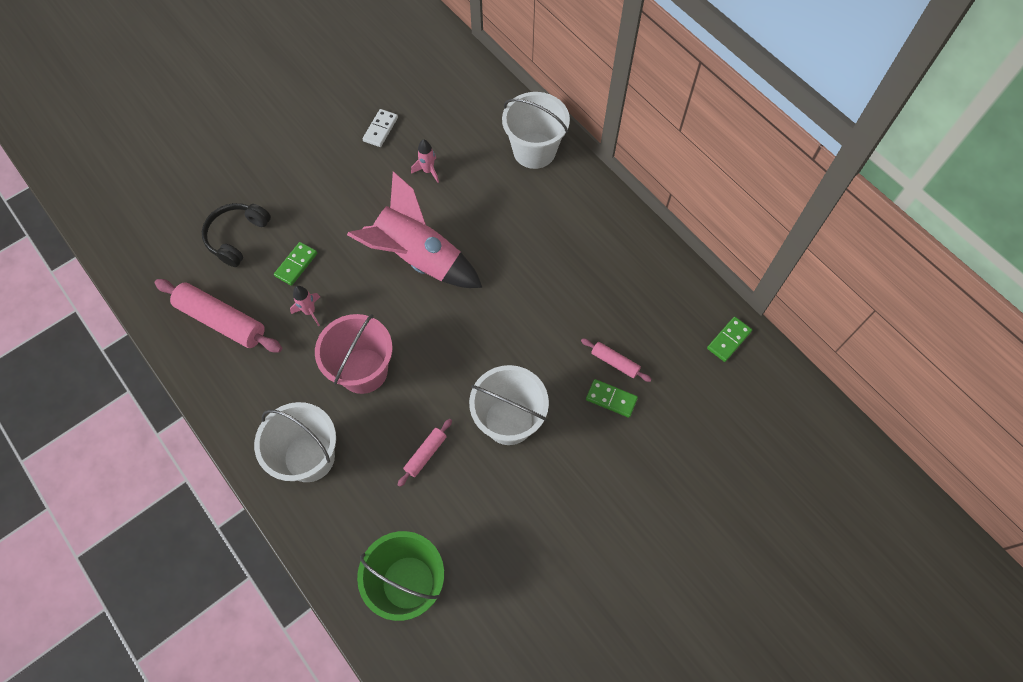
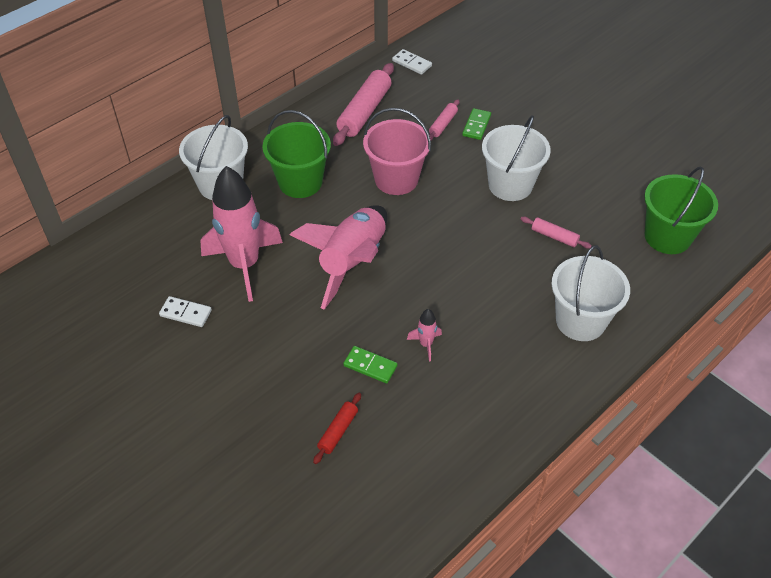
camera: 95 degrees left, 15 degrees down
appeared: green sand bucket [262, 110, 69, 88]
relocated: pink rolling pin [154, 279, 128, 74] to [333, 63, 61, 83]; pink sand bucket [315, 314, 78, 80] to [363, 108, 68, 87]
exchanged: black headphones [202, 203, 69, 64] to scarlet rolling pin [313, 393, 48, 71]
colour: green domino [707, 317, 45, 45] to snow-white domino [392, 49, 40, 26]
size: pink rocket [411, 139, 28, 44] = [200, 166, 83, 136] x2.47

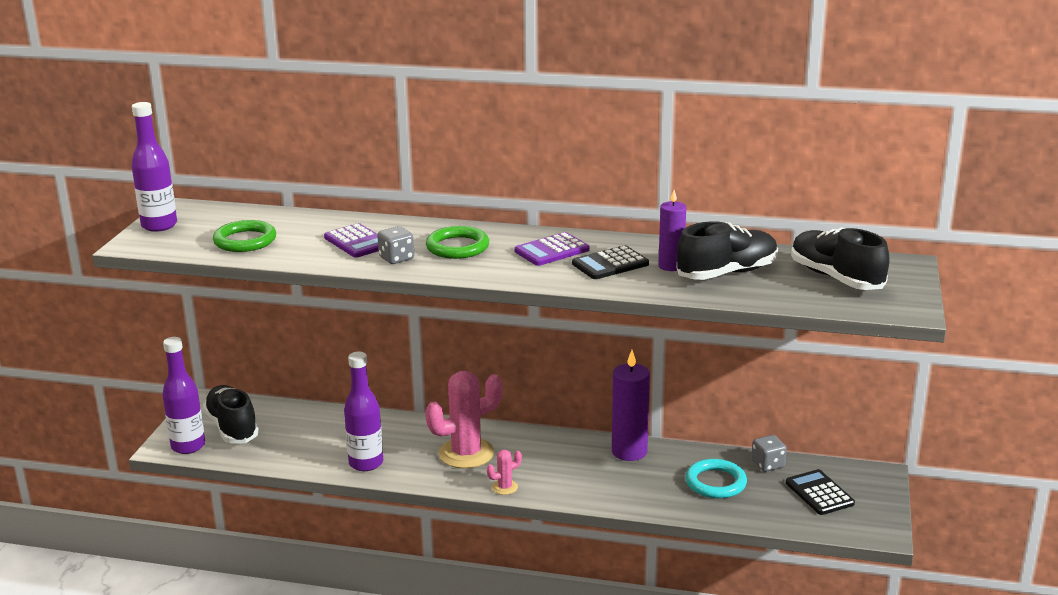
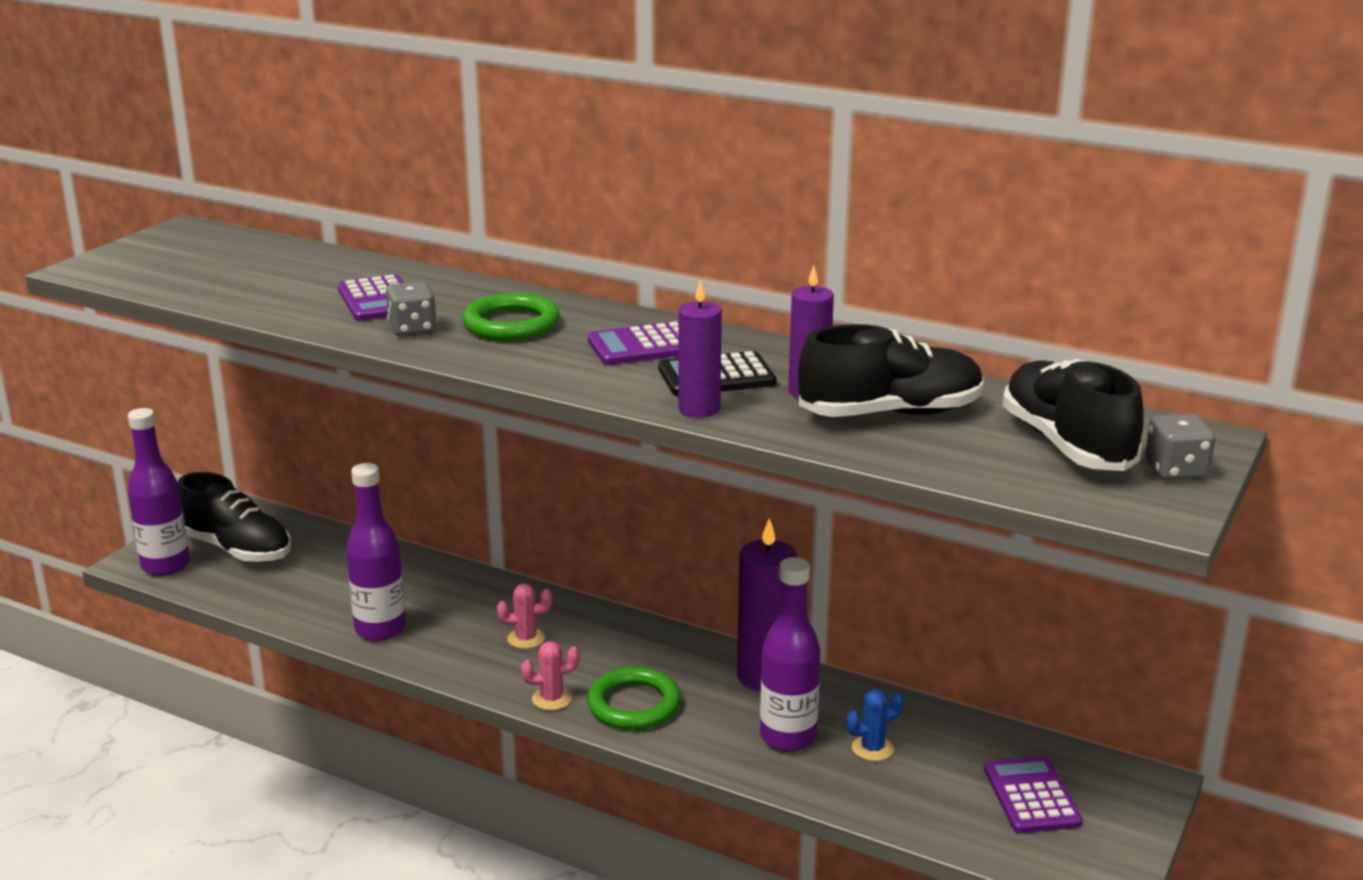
camera: 15 degrees right, 0 degrees up
appeared: purple wax candle [679, 280, 43, 138]
relocated: purple drink bottle [131, 102, 46, 130] to [760, 557, 61, 194]; green hoop [213, 220, 63, 32] to [587, 667, 94, 63]; grey game die [752, 435, 35, 37] to [1145, 414, 70, 66]
exchanged: teal hoop [685, 459, 62, 40] to blue cactus [846, 689, 58, 72]
colour: black pocket calculator [786, 469, 69, 46] to purple pocket calculator [984, 756, 99, 77]
spun: black shoe [203, 385, 56, 59] = [178, 472, 113, 90] 135 degrees clockwise
size: pink cactus [425, 371, 78, 98] = [497, 584, 55, 65] x0.45

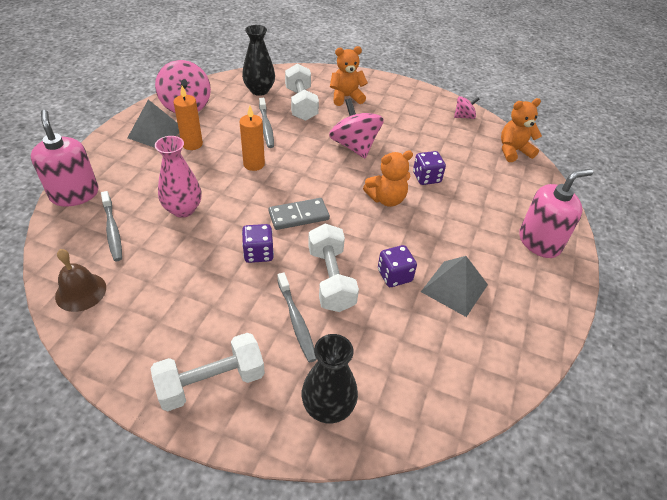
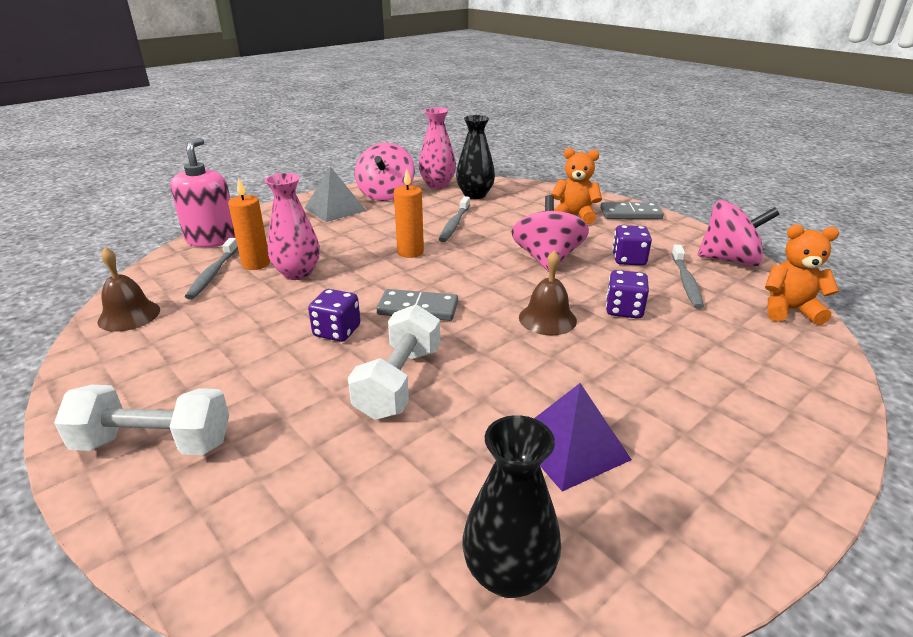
camera: 30 degrees right, 15 degrees down
missing: snow-white hand weight [285, 63, 34, 58]; pink soap pump [519, 169, 74, 89]
appeared: pink tall vase [419, 107, 37, 81]; grey domino [600, 202, 64, 17]
relocated: orange wax candle [173, 86, 30, 64] to [228, 178, 42, 92]; grey tooth brush [277, 272, 40, 90] to [672, 245, 32, 64]; black tall vase [301, 334, 57, 89] to [462, 415, 99, 183]; purple game die [378, 245, 39, 42] to [612, 225, 40, 40]
exchanged: orange teddy [363, 150, 50, 57] to dark brown school bell [519, 250, 58, 85]
colour: grey solid pyramid [421, 256, 67, 61] to purple solid pyramid [534, 383, 98, 108]
size: pink whirligig [454, 96, 25, 23] = [698, 200, 82, 67] x1.88

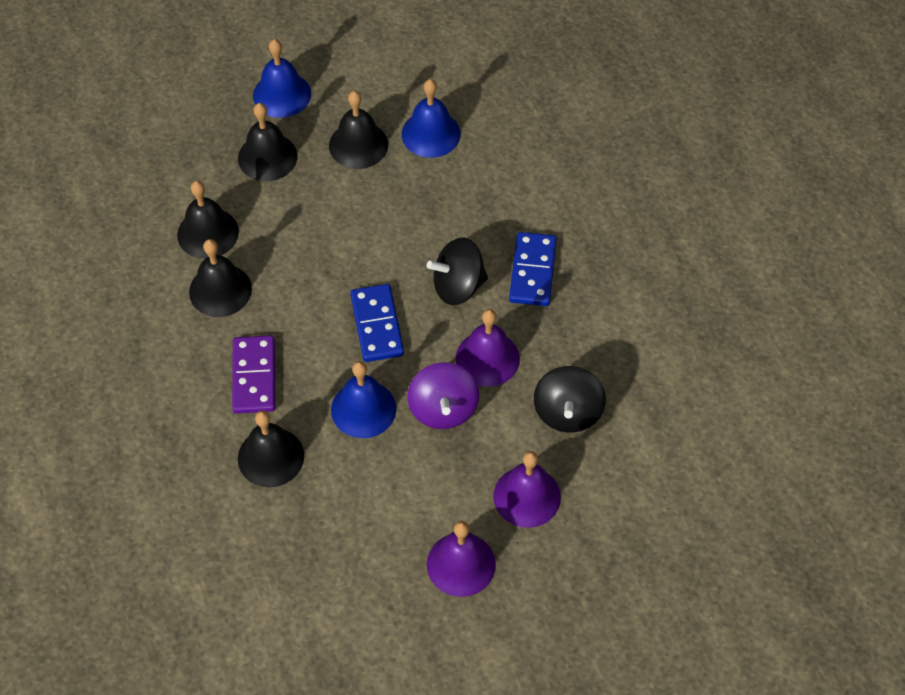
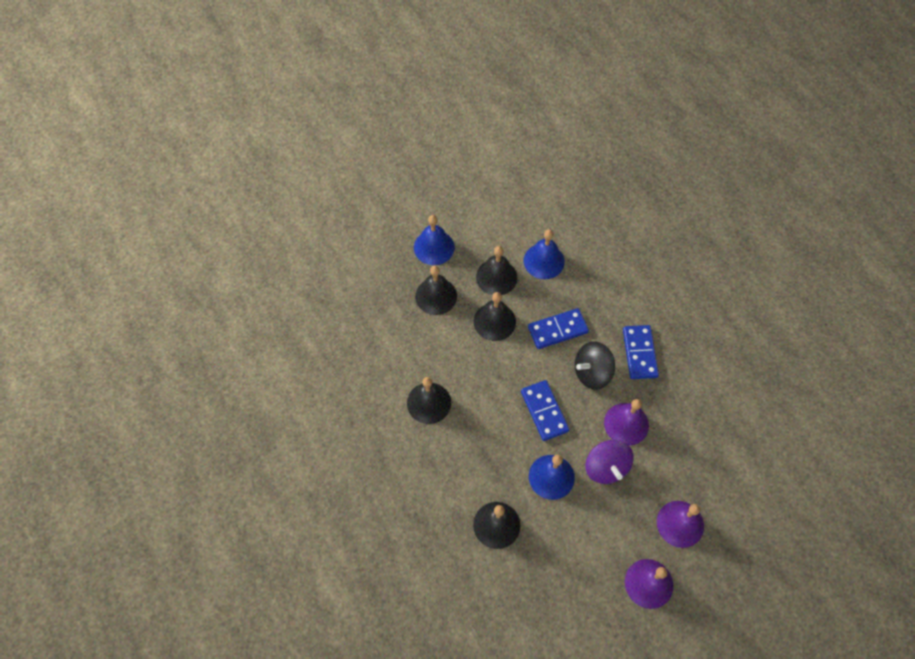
camera: 10 degrees left, 5 degrees up
missing: purple domino [232, 335, 43, 79]; black whirligig [534, 366, 72, 67]
appeared: blue domino [528, 308, 61, 41]
relocated: black school bell [177, 181, 62, 78] to [474, 292, 42, 49]

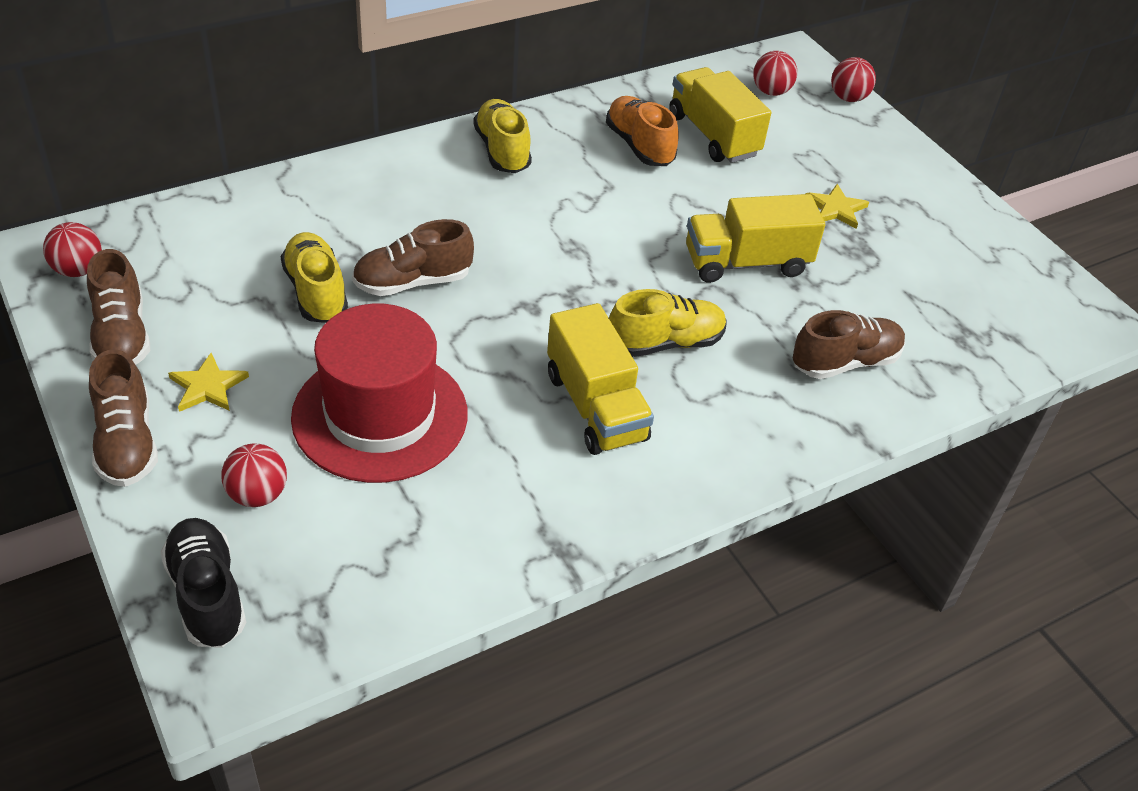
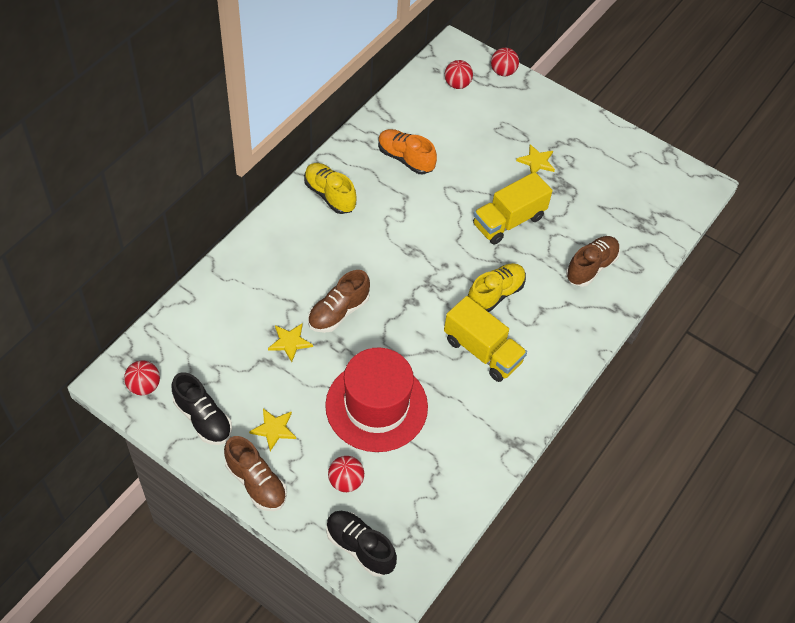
camera: 25 degrees left, 10 degrees up
missing: yellow toy truck [669, 67, 102, 96]
exchanged: yellow shoe [280, 232, 68, 91] to yellow five-pointed star [268, 324, 45, 38]
colour: dark brown shoe [87, 249, 63, 116] to black shoe [172, 372, 60, 73]

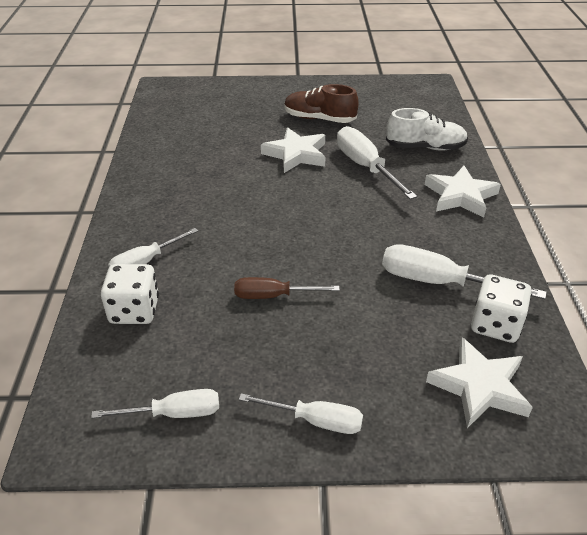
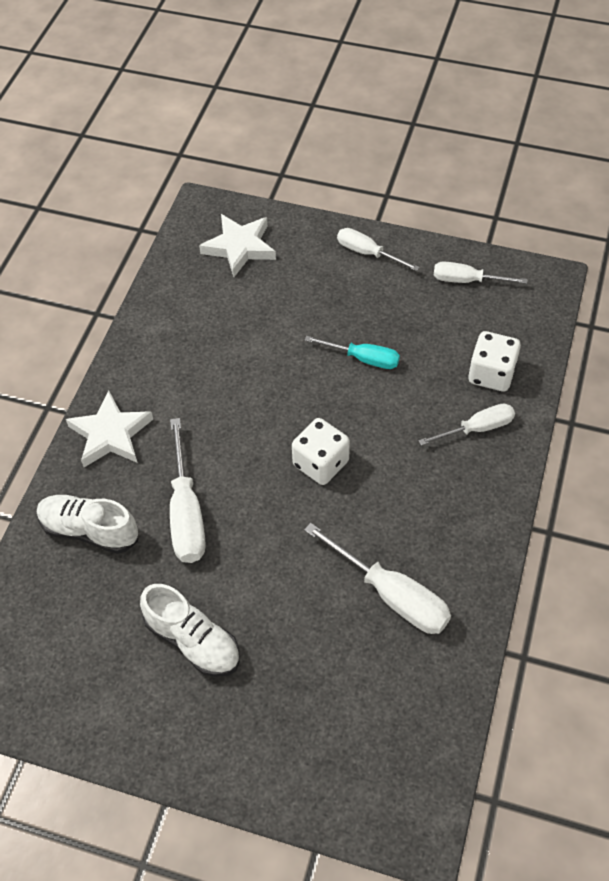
camera: 160 degrees left, 15 degrees up
missing: snow-white five-pointed star [261, 127, 65, 46]
relocated: snow-white hand screwdriver [382, 244, 165, 55] to [304, 523, 147, 111]; snow-white game die [471, 274, 60, 69] to [292, 418, 58, 67]
colour: dark brown hand screwdriver [234, 277, 106, 22] to teal hand screwdriver [305, 336, 95, 33]; dark brown shoe [285, 84, 73, 39] to snow-white shoe [140, 584, 100, 93]

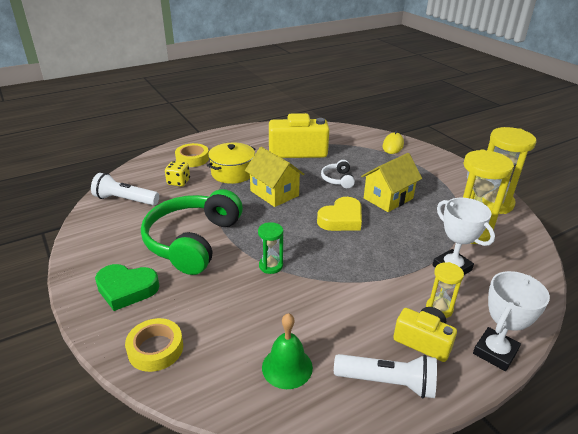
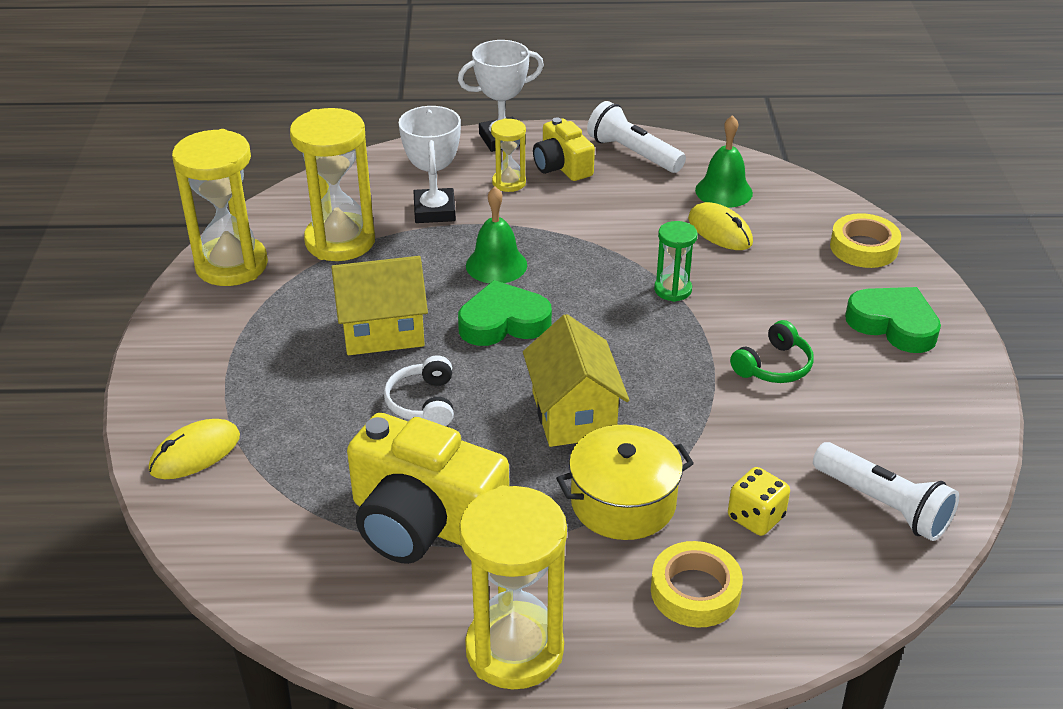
camera: 150 degrees left, 5 degrees up
appeared: yellow sandglass [459, 485, 108, 204]; green school bell [466, 186, 61, 98]; yellow PC mouse [688, 202, 65, 48]
colour: yellow heart shape [317, 197, 45, 34] to green heart shape [458, 280, 94, 66]
spun: snow-white headphones [321, 160, 34, 28] = [384, 355, 70, 71] 150 degrees clockwise
size: green headphones [141, 189, 102, 86] = [730, 320, 84, 63] x0.44

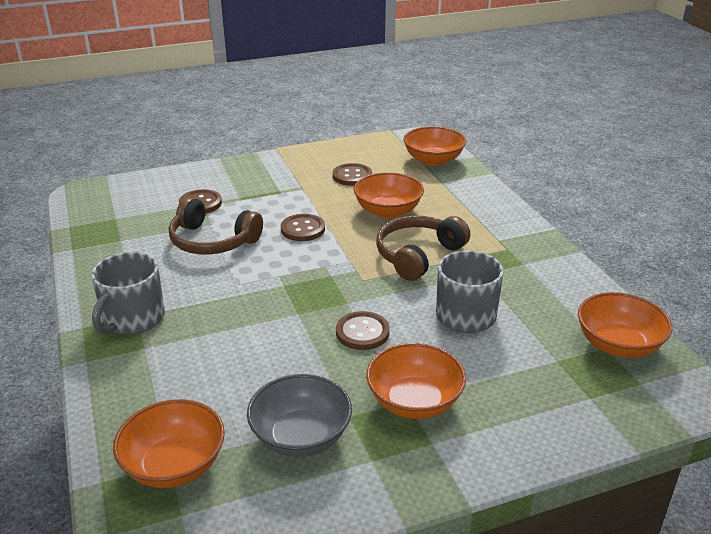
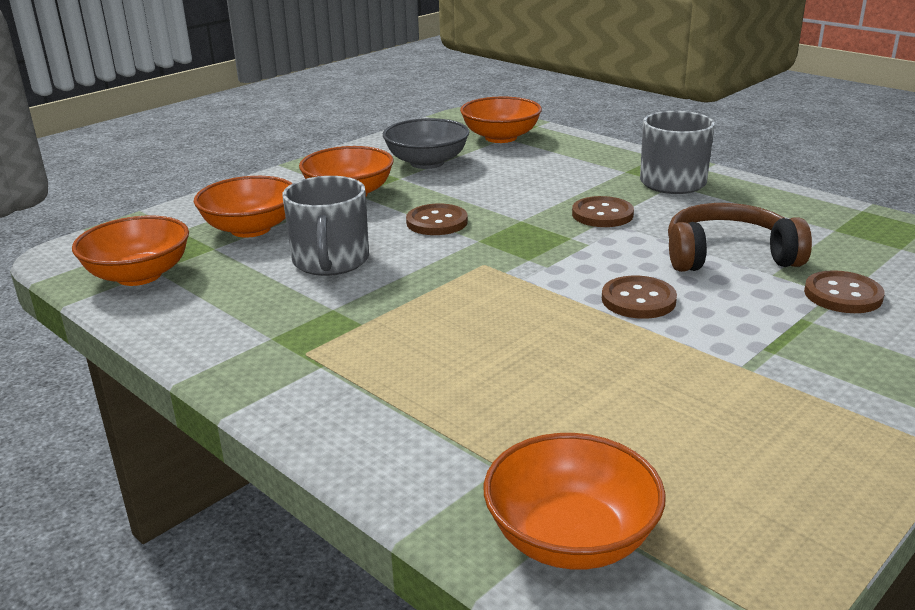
camera: 155 degrees right, 5 degrees down
missing: dark brown headphones [376, 216, 94, 65]
relocated: dark brown sewing button [333, 163, 39, 23] to [572, 196, 62, 31]; orange serving bowl [353, 172, 71, 46] to [194, 176, 99, 62]

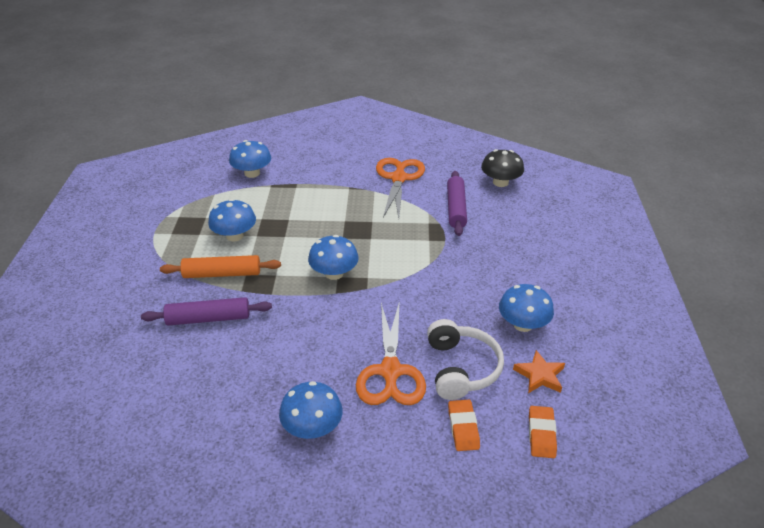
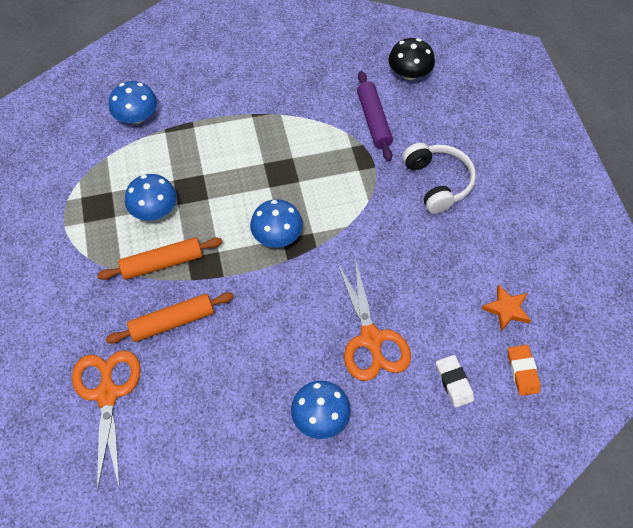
camera: 15 degrees left, 20 degrees up
missing: blue fungus [499, 284, 55, 48]
relocated: orange scissors [376, 158, 49, 60] to [72, 350, 69, 142]; snow-white headphones [427, 319, 77, 81] to [403, 143, 73, 71]
colour: purple rolling pin [141, 297, 131, 29] to orange rolling pin [106, 292, 128, 52]; orange eraser [448, 400, 32, 51] to snow-white eraser [436, 355, 38, 53]

